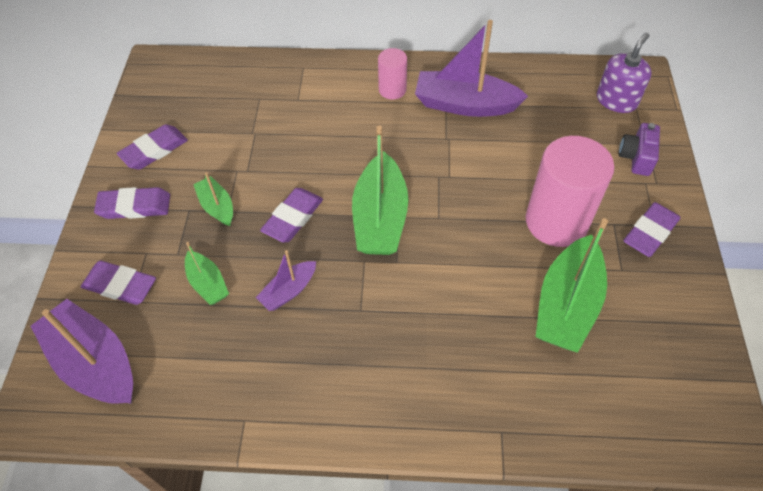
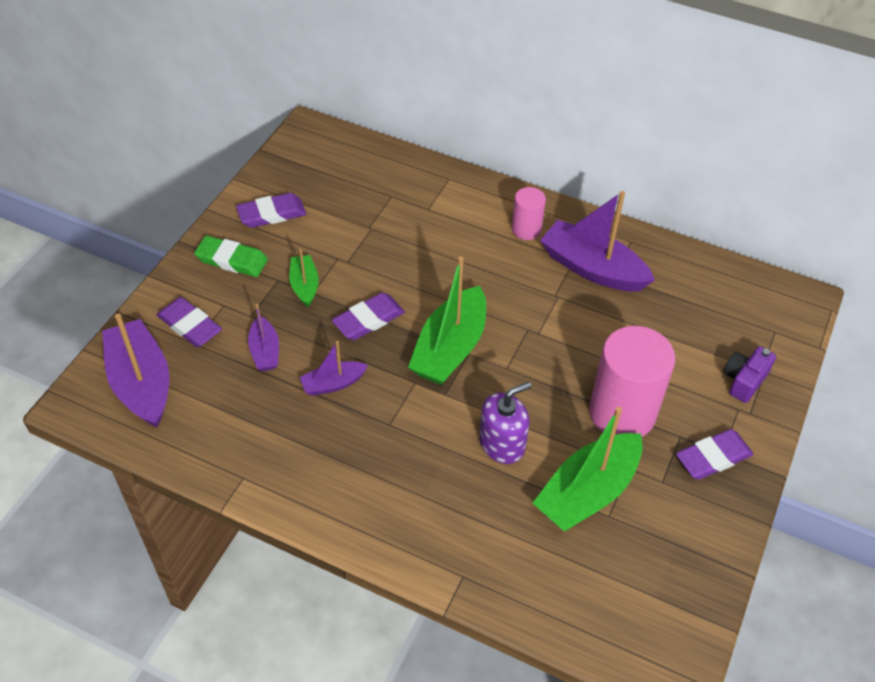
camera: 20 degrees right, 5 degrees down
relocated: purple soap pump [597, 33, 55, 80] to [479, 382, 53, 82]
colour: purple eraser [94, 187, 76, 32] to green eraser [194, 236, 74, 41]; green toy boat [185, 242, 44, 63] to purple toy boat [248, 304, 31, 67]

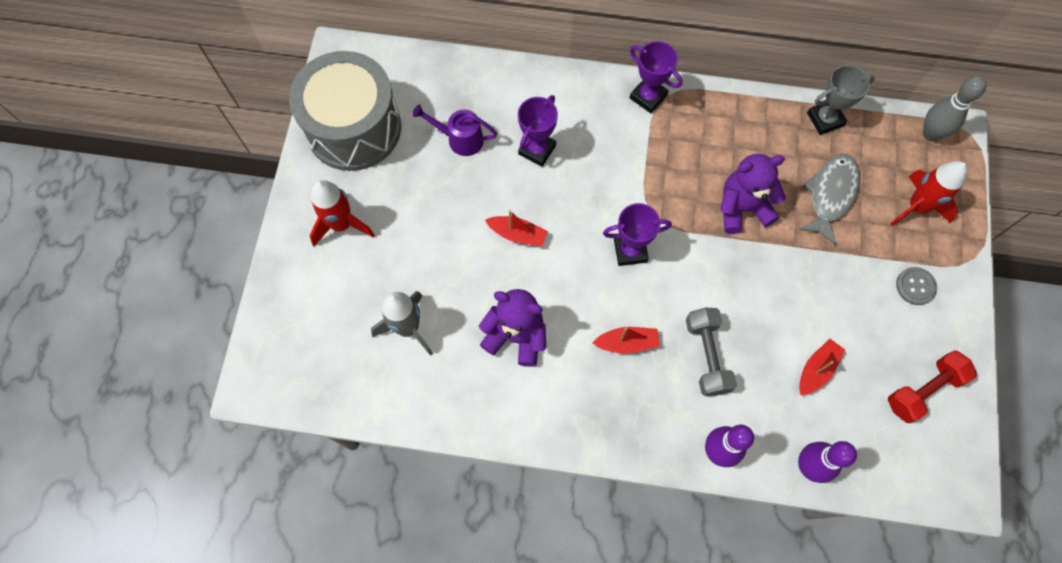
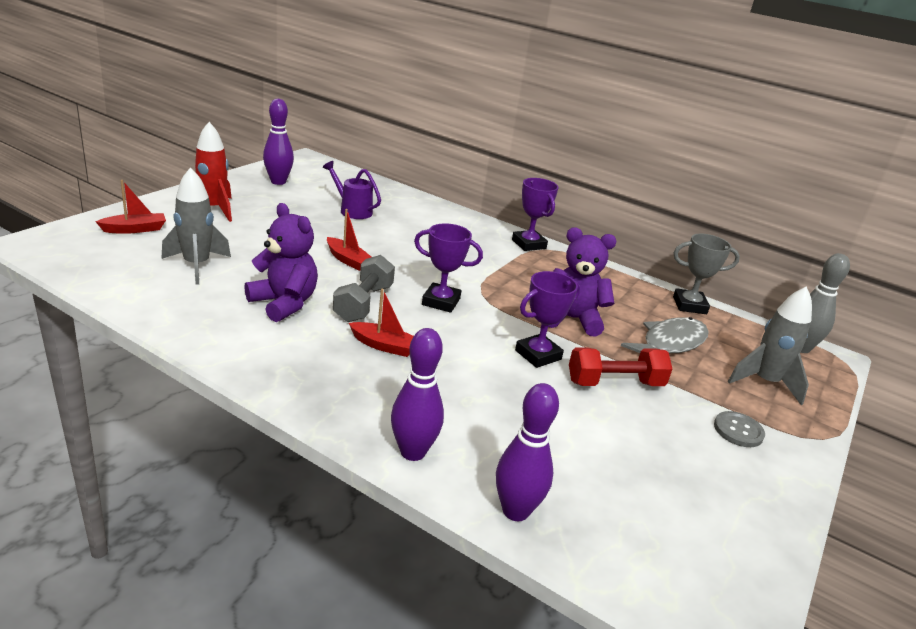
camera: 20 degrees right, 40 degrees down
relocated: purple prize cup [518, 95, 40, 72] to [515, 271, 65, 97]; grey hand weight [686, 308, 51, 88] to [333, 255, 62, 67]; scarlet toy boat [799, 339, 46, 56] to [95, 180, 71, 54]; scarlet hand weight [888, 351, 89, 72] to [569, 347, 103, 39]
exchanged: grey toy drum [289, 51, 112, 120] to purple skittle [263, 99, 31, 86]
colour: scarlet rocket [890, 161, 78, 65] to grey rocket [728, 286, 84, 119]

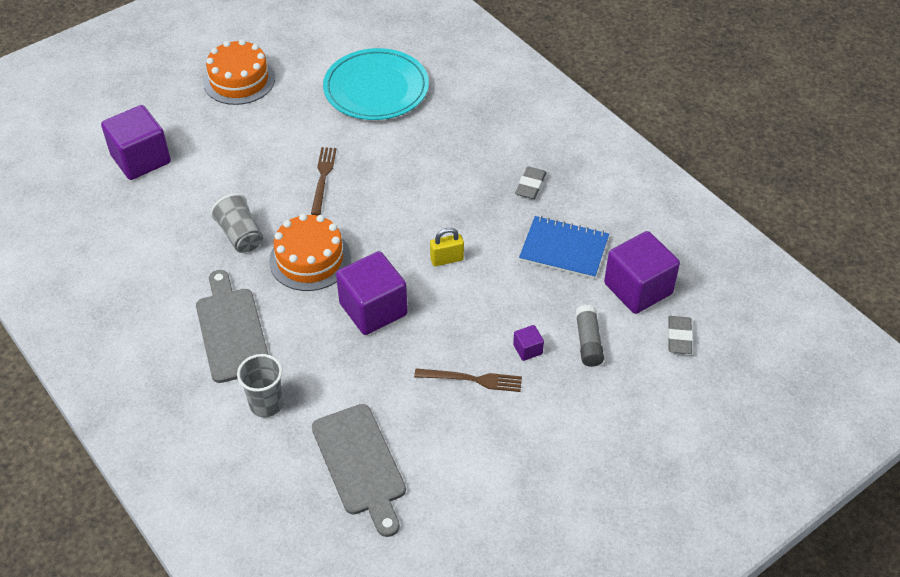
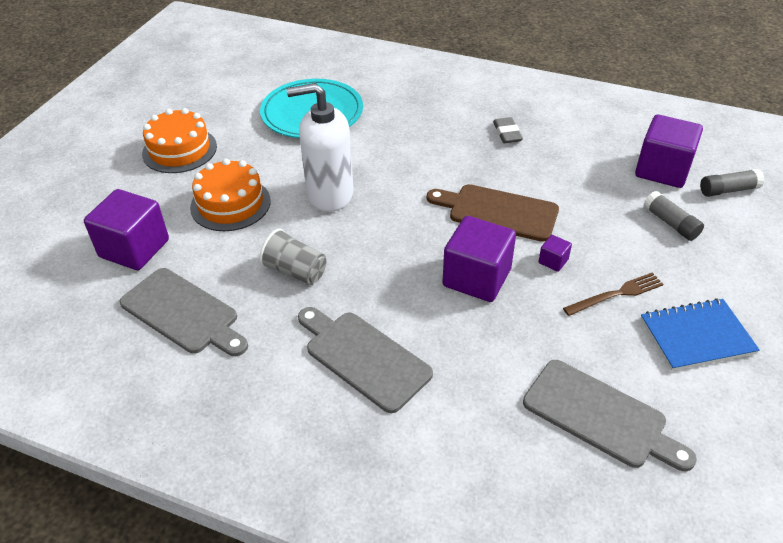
camera: 30 degrees left, 5 degrees down
missing: grey beaker [237, 354, 46, 63]
appeared: grey bread board [120, 268, 128, 88]
relocated: orange cake [269, 214, 82, 77] to [190, 158, 81, 73]; purple block [513, 325, 31, 36] to [538, 235, 34, 37]; blue notepad [519, 216, 90, 63] to [640, 298, 120, 73]
exchanged: dark brown dinner fork [311, 147, 26, 68] to snow-white soap pump [286, 83, 68, 129]; yellow padlock [430, 227, 34, 39] to dark brown bread board [427, 184, 132, 58]; grey eraser [668, 316, 25, 38] to grey glue [700, 169, 64, 28]

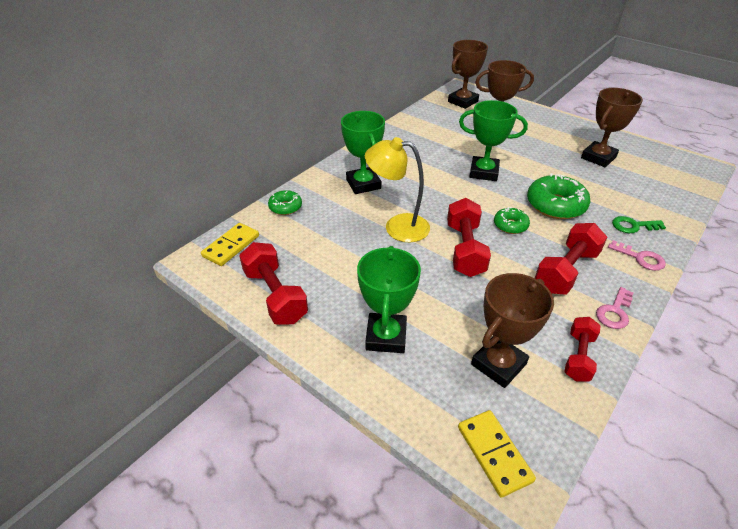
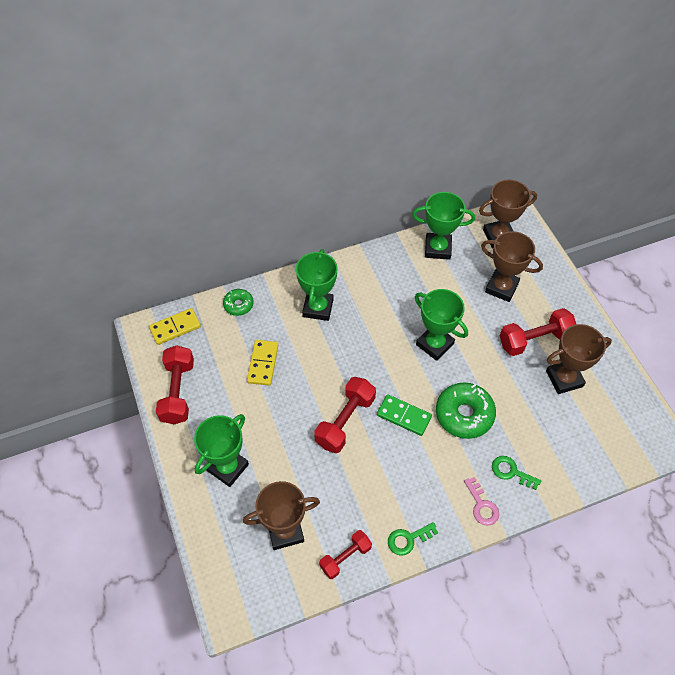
camera: 30 degrees right, 15 degrees up
missing: yellow desk lamp [365, 137, 65, 105]
appeared: green prize cup [412, 192, 63, 68]
relocated: yellow domino [458, 410, 78, 88] to [247, 340, 31, 46]; scarlet hand weight [535, 223, 72, 71] to [500, 308, 76, 48]
exchanged: green glazed donut [494, 207, 36, 27] to green domino [377, 394, 55, 42]
colour: pink latchkey [596, 287, 37, 42] to green latchkey [388, 522, 50, 34]

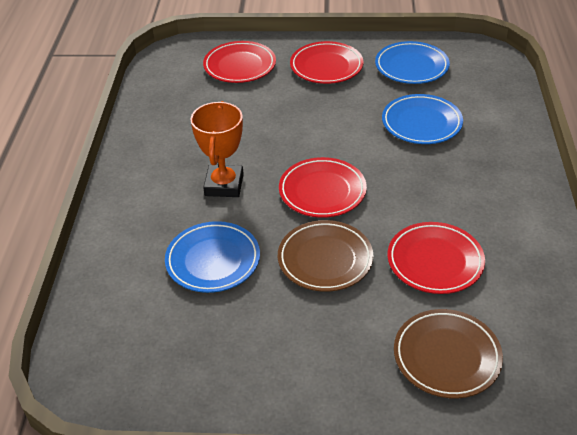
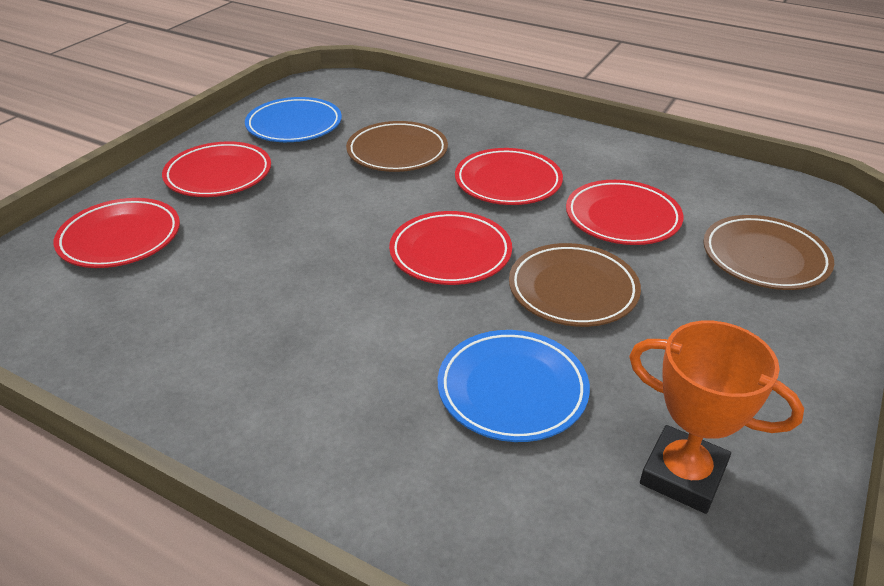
camera: 65 degrees left, 5 degrees down
appeared: scarlet dinner plate [455, 148, 108, 57]
relocated: orange prize cup [191, 101, 53, 96] to [629, 321, 175, 193]
colour: blue dinner plate [382, 94, 81, 50] to dark brown dinner plate [346, 121, 102, 51]

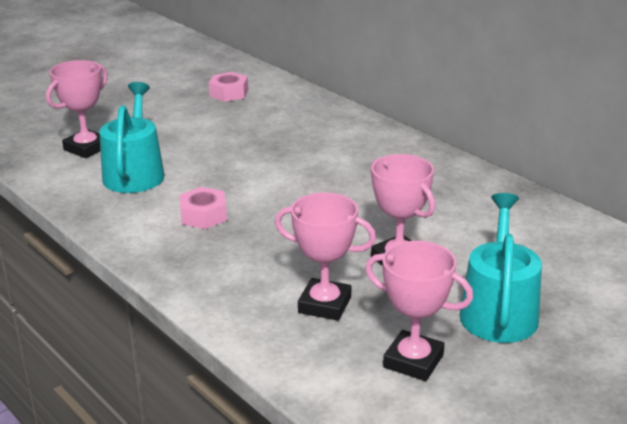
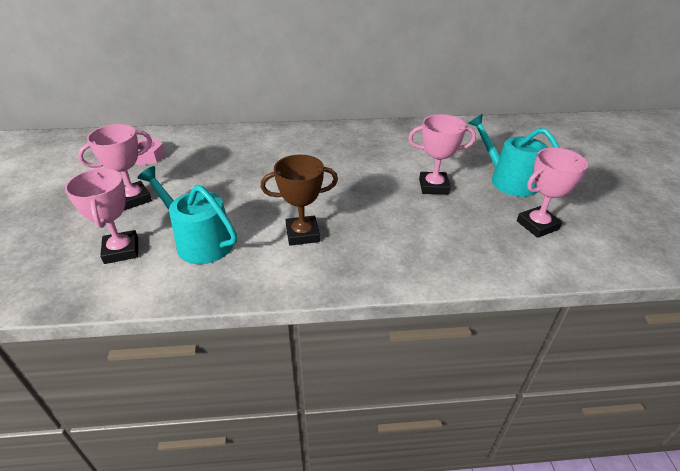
camera: 55 degrees left, 10 degrees up
relocated: pink prize cup [275, 193, 101, 128] to [78, 124, 74, 86]
exchanged: pink nut [180, 187, 47, 42] to dark brown prize cup [261, 155, 77, 91]

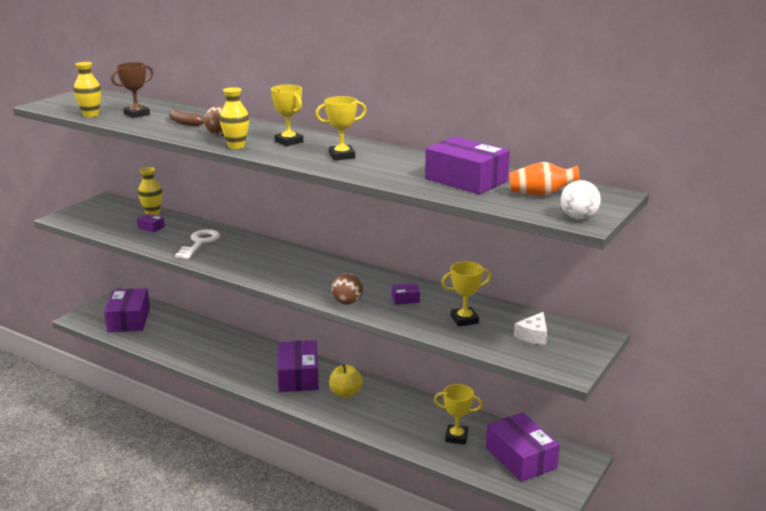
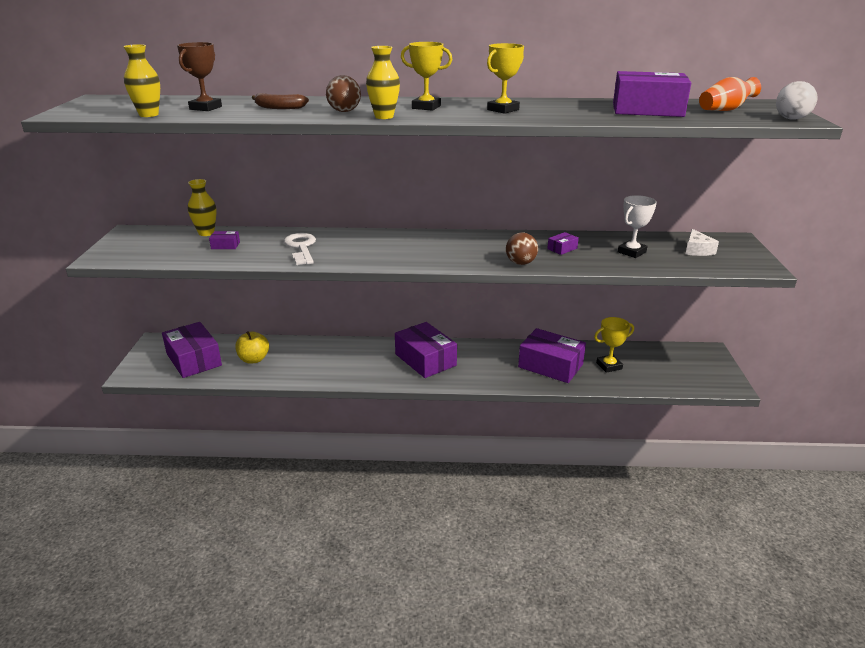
camera: 30 degrees left, 5 degrees up
relocated: yellow apple [329, 364, 34, 34] to [235, 331, 34, 33]; purple box [486, 412, 74, 70] to [518, 328, 68, 55]
colour: yellow prize cup [441, 261, 50, 66] to snow-white prize cup [618, 195, 39, 63]

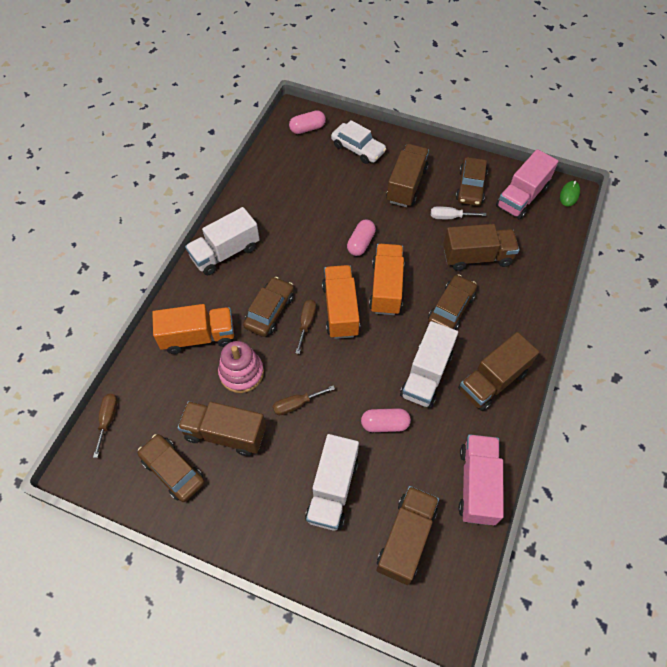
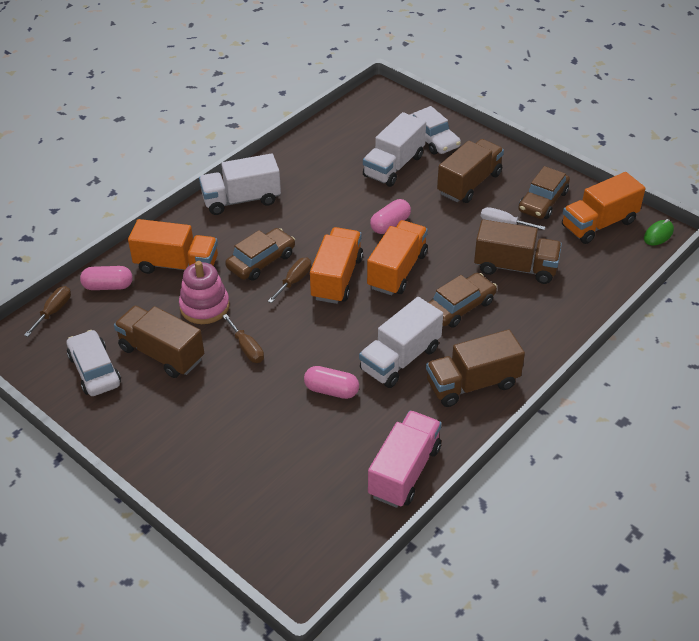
camera: 20 degrees right, 15 degrees down
missing: dark brown toy truck [376, 486, 63, 99]
relocated: pink capsule [289, 110, 37, 24] to [80, 266, 53, 24]; snow-white toy truck [305, 434, 54, 97] to [363, 112, 63, 75]
colour: dark brown car [138, 434, 67, 68] to snow-white car [67, 330, 54, 66]; pink toy truck [496, 149, 63, 71] to orange toy truck [562, 172, 84, 72]
spun: dark brown hand screwdriver [273, 385, 62, 30] = [223, 314, 41, 49] 120 degrees counterclockwise

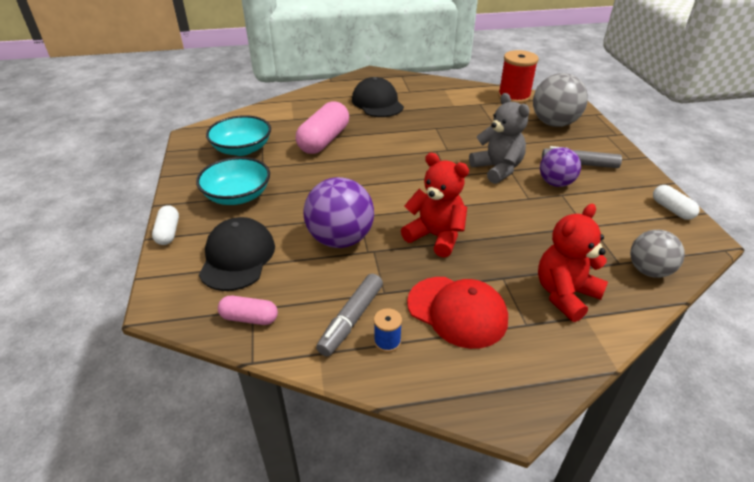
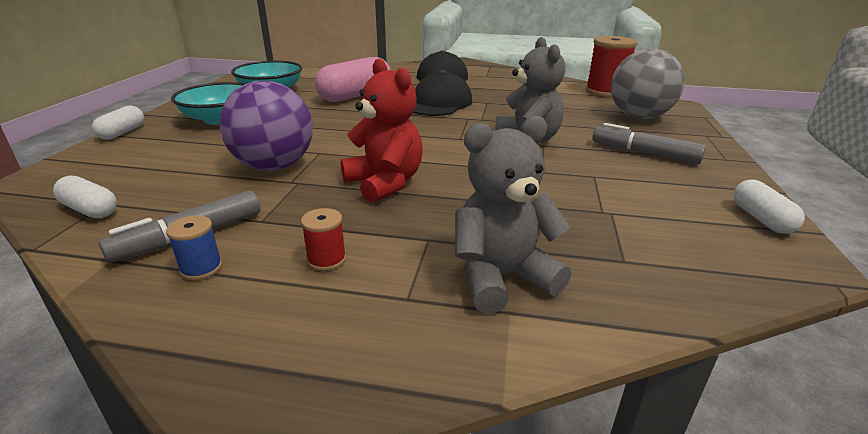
camera: 20 degrees right, 10 degrees down
missing: purple sphere [540, 147, 41, 40]; grey sphere [630, 230, 55, 48]
relocated: black cap [199, 217, 76, 74] to [413, 70, 59, 46]
exchanged: scarlet cap [407, 277, 101, 72] to scarlet bobbin [301, 208, 45, 63]
colour: pink capsule [218, 296, 60, 29] to snow-white capsule [53, 176, 64, 42]; scarlet teddy [538, 204, 70, 118] to grey teddy [455, 116, 116, 198]

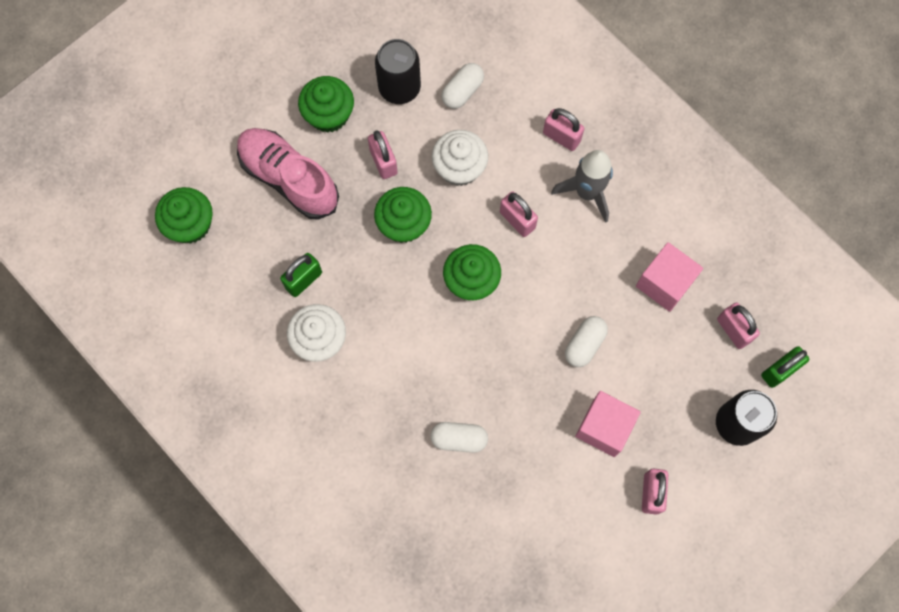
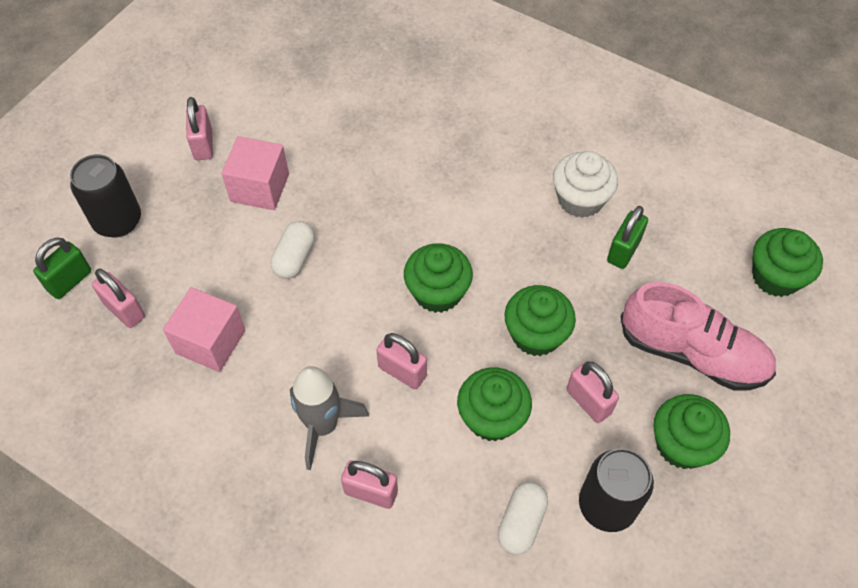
camera: 165 degrees right, 15 degrees down
missing: snow-white capsule [430, 422, 58, 31]
colour: snow-white muffin [432, 130, 56, 56] to green muffin [457, 367, 75, 75]

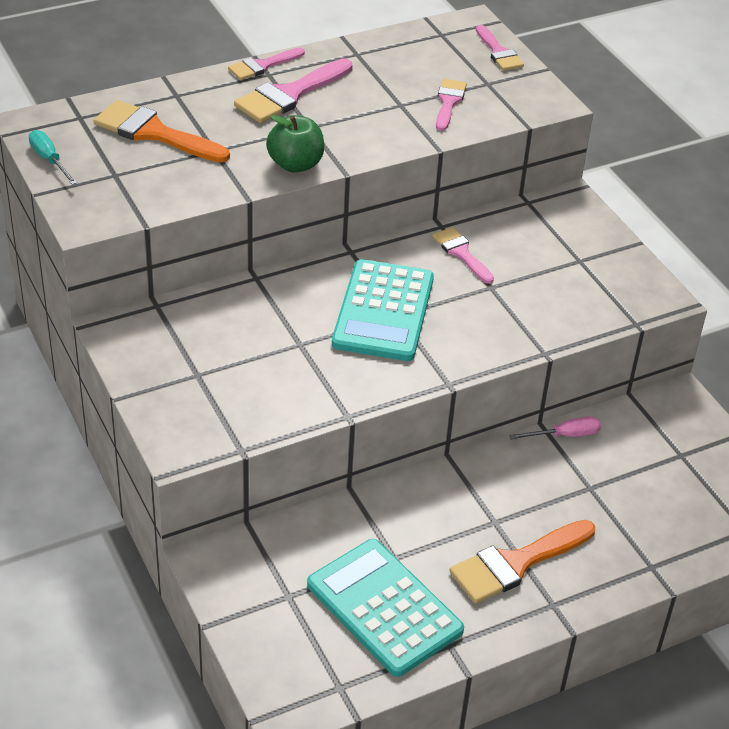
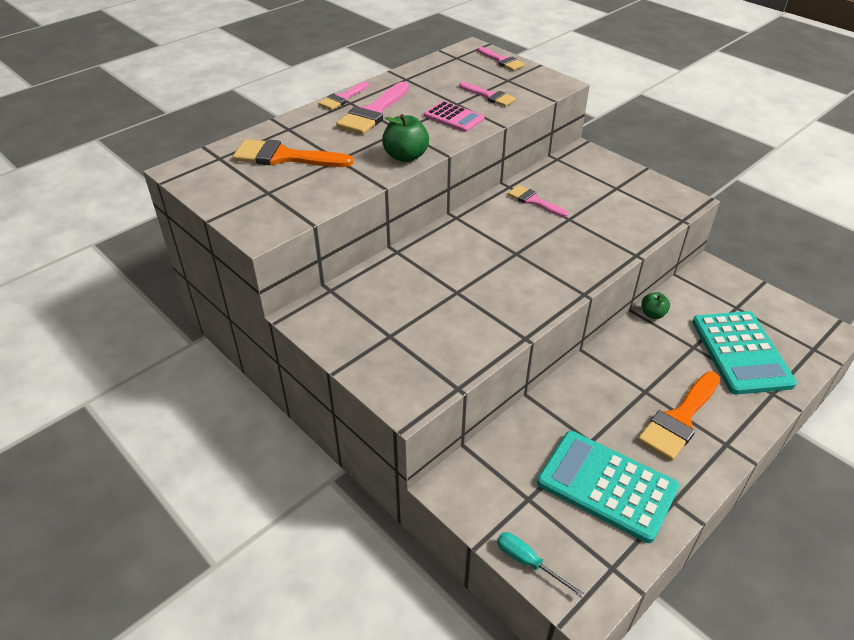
camera: 15 degrees left, 0 degrees up
appeared: pink pocket calculator [424, 101, 61, 31]
relocated: teal hand screwdriver [29, 130, 48, 55] to [497, 532, 87, 65]; teal pocket calculator [332, 259, 102, 102] to [692, 311, 105, 84]
exchanged: pink hand screwdriver [509, 416, 92, 23] to green apple [642, 292, 28, 27]
spun: pink paintbrush [436, 79, 31, 52] = [459, 82, 57, 25] 135 degrees clockwise

